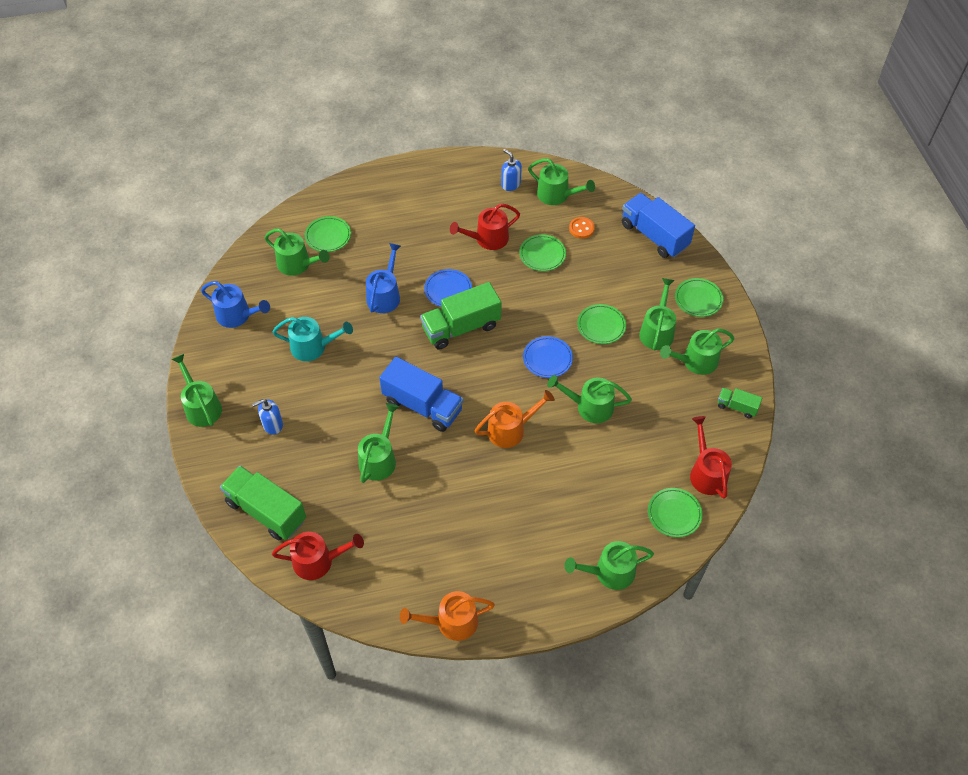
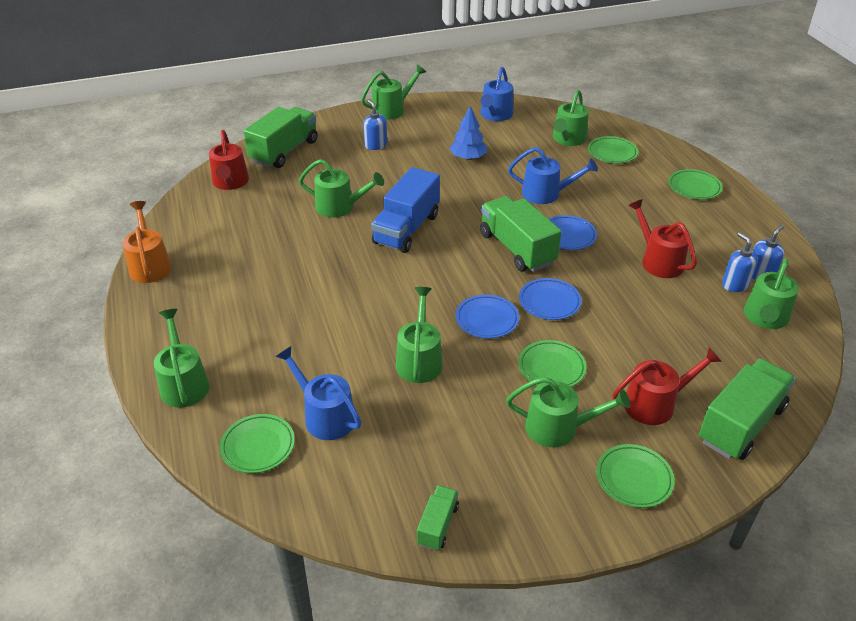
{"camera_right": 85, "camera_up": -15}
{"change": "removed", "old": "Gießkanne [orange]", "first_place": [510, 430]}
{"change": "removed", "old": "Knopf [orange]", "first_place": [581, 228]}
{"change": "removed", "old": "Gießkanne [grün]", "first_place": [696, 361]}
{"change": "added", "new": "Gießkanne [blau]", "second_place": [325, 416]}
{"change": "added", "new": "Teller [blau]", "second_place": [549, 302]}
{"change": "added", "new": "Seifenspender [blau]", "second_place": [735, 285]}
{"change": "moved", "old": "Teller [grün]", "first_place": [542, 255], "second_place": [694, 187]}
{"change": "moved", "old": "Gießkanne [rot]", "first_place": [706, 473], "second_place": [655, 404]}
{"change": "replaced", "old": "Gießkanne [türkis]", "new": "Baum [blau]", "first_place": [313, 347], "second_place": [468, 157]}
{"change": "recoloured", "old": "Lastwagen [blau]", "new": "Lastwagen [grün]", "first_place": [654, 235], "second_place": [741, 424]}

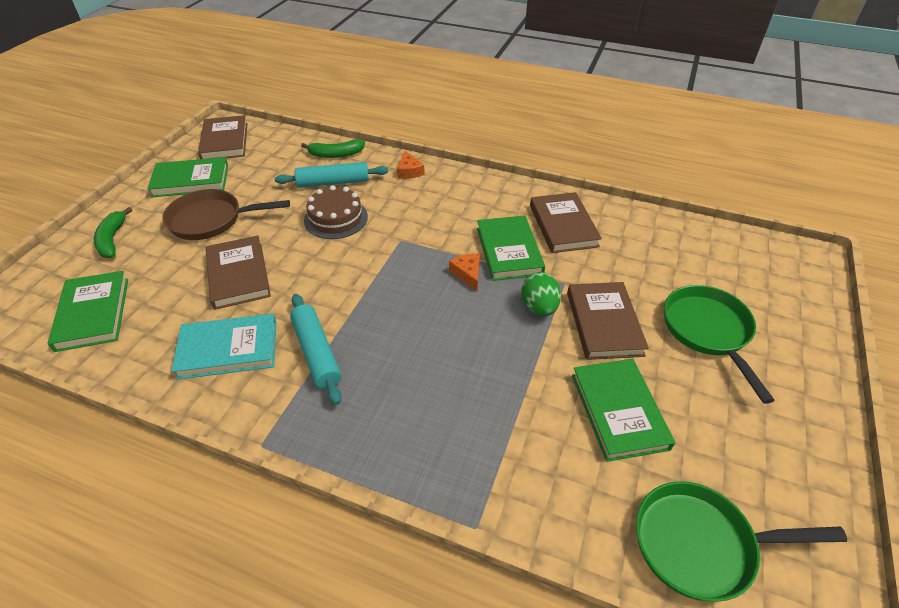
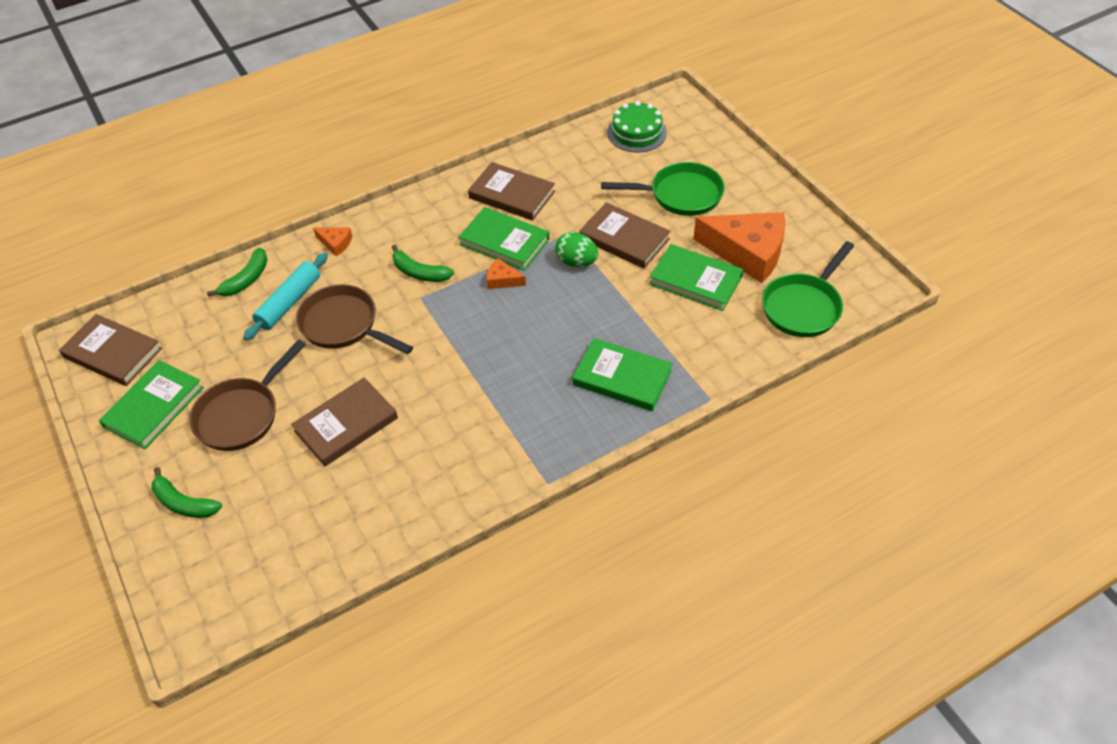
{"camera_right": -50, "camera_up": 5}
{"change": "removed", "old": "Buch [türkis]", "first_place": [228, 349]}
{"change": "removed", "old": "Nudelholz [türkis]", "first_place": [317, 353]}
{"change": "added", "new": "Banane [grün]", "second_place": [419, 272]}
{"change": "added", "new": "Kuchen [grün]", "second_place": [636, 133]}
{"change": "added", "new": "Käse [orange]", "second_place": [747, 252]}
{"change": "moved", "old": "Buch [grün]", "first_place": [93, 313], "second_place": [622, 378]}
{"change": "replaced", "old": "Kuchen [braun]", "new": "Pfanne [braun]", "first_place": [336, 218], "second_place": [343, 325]}
{"change": "turned", "old": "Buch [braun]", "first_place": [238, 275], "second_place": [346, 424], "degrees": -60}
{"change": "turned", "old": "Pfanne [grün]", "first_place": [708, 331], "second_place": [681, 195], "degrees": 150}

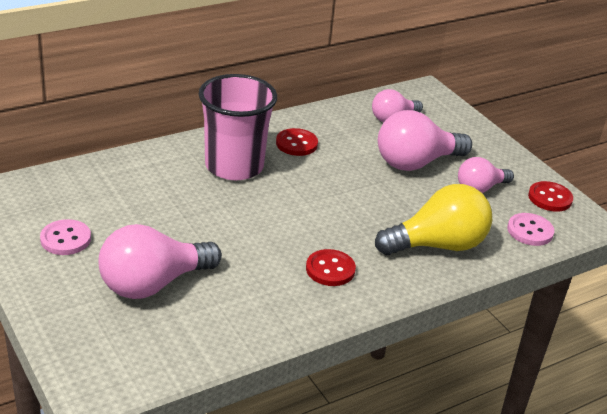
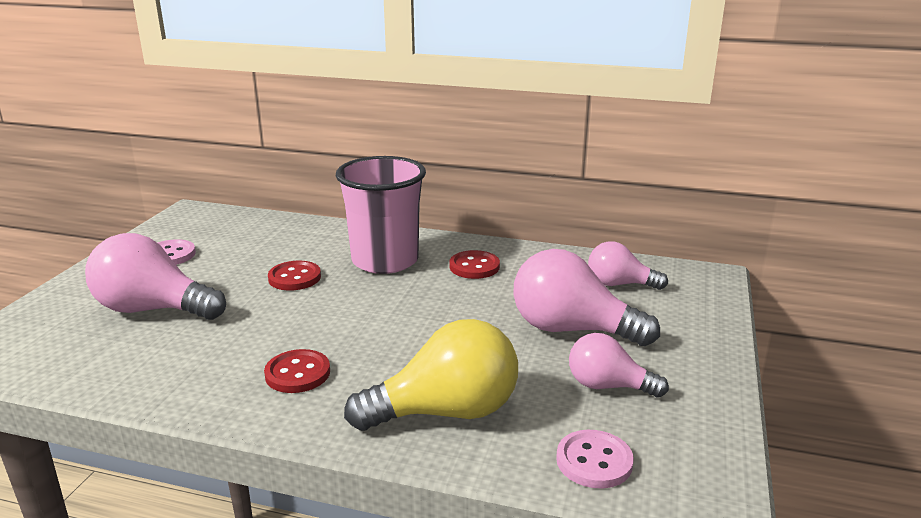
{"camera_right": 50, "camera_up": -10}
{"change": "moved", "old": "Knopf [rot]", "first_place": [550, 198], "second_place": [294, 278]}
{"change": "turned", "old": "Glühbirne [gelb]", "first_place": [437, 245], "second_place": [446, 412], "degrees": -45}

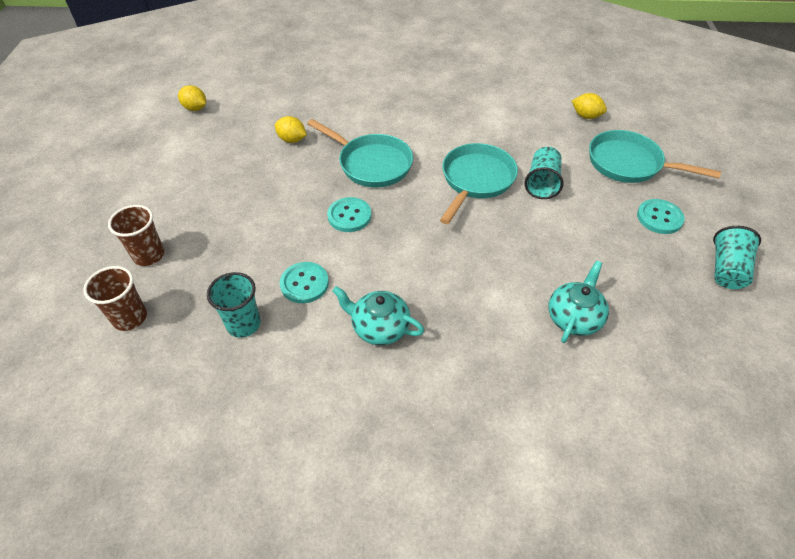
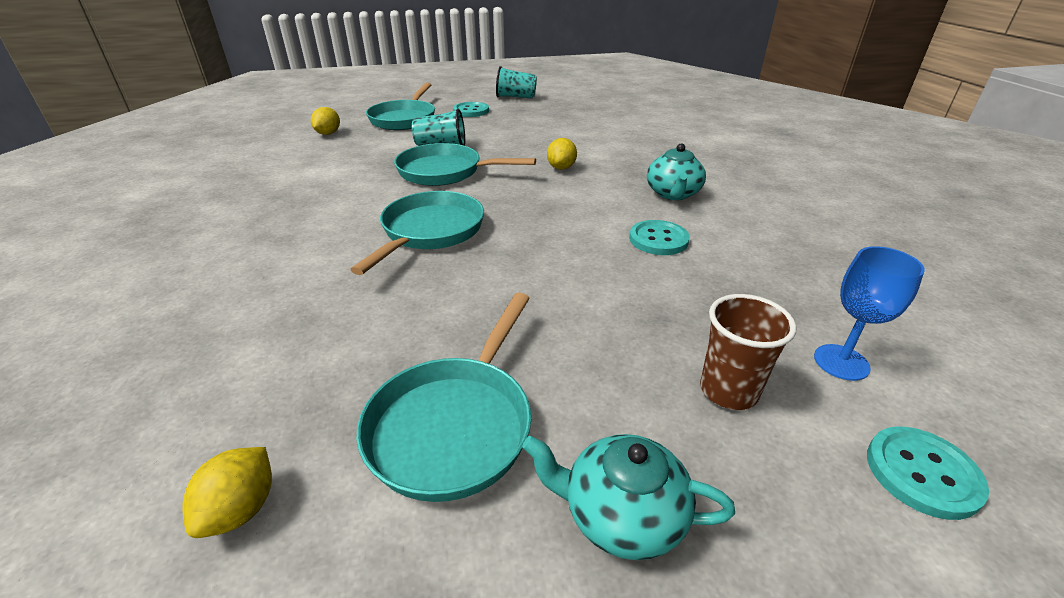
{"camera_right": -105, "camera_up": -15}
{"change": "removed", "old": "Becher [türkis]", "first_place": [243, 324]}
{"change": "added", "new": "Pfanne [türkis]", "second_place": [454, 425]}
{"change": "moved", "old": "Zitrone [gelb]", "first_place": [292, 140], "second_place": [561, 168]}
{"change": "moved", "old": "Knopf [türkis]", "first_place": [349, 216], "second_place": [922, 473]}
{"change": "moved", "old": "Teekanne [türkis]", "first_place": [574, 317], "second_place": [621, 514]}
{"change": "replaced", "old": "Becher [braun]", "new": "Kelch [blau]", "first_place": [130, 318], "second_place": [841, 362]}

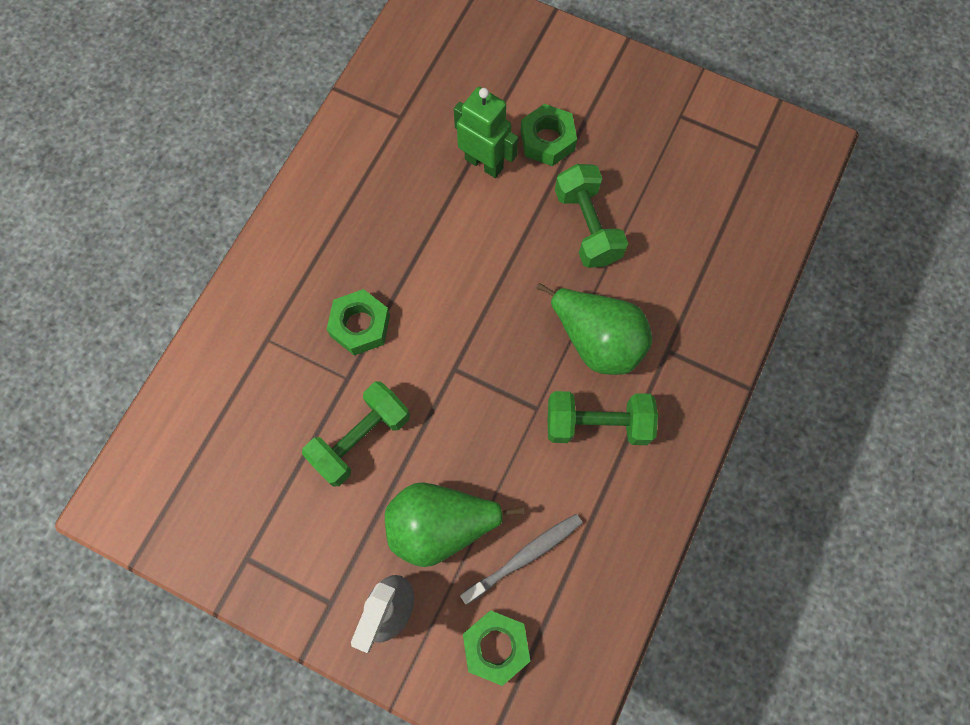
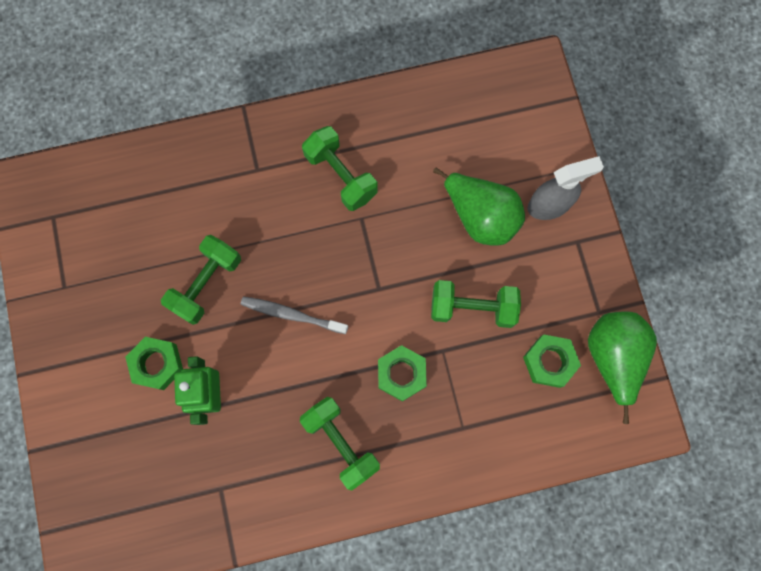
{"camera_right": -130, "camera_up": 5}
{"change": "added", "new": "Hantel [grün]", "second_place": [341, 442]}
{"change": "moved", "old": "Zahnbürste [grau]", "first_place": [524, 557], "second_place": [292, 315]}
{"change": "moved", "old": "Sechskantmutter [grün]", "first_place": [496, 646], "second_place": [549, 362]}
{"change": "moved", "old": "Birne [grün]", "first_place": [597, 340], "second_place": [612, 357]}

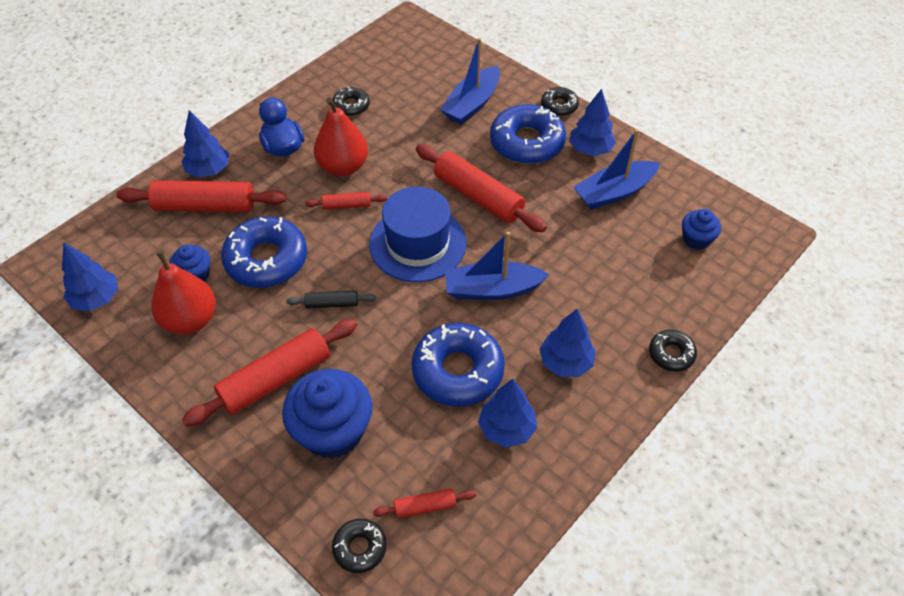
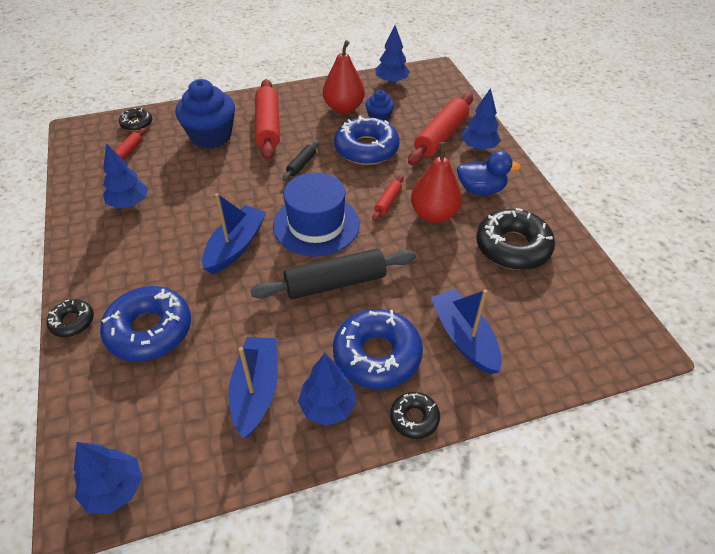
{"camera_right": 120, "camera_up": -5}
{"change": "removed", "old": "Muffin [blau]", "first_place": [696, 239]}
{"change": "moved", "old": "Donut [blau]", "first_place": [458, 371], "second_place": [149, 330]}
{"change": "moved", "old": "Baum [blau]", "first_place": [565, 362], "second_place": [114, 489]}
{"change": "recoloured", "old": "Nudelholz [rot]", "new": "Nudelholz [schwarz]", "first_place": [478, 196], "second_place": [335, 283]}
{"change": "resized", "old": "Donut [schwarz]", "first_place": [351, 106], "second_place": [512, 247], "factor": 1.94}

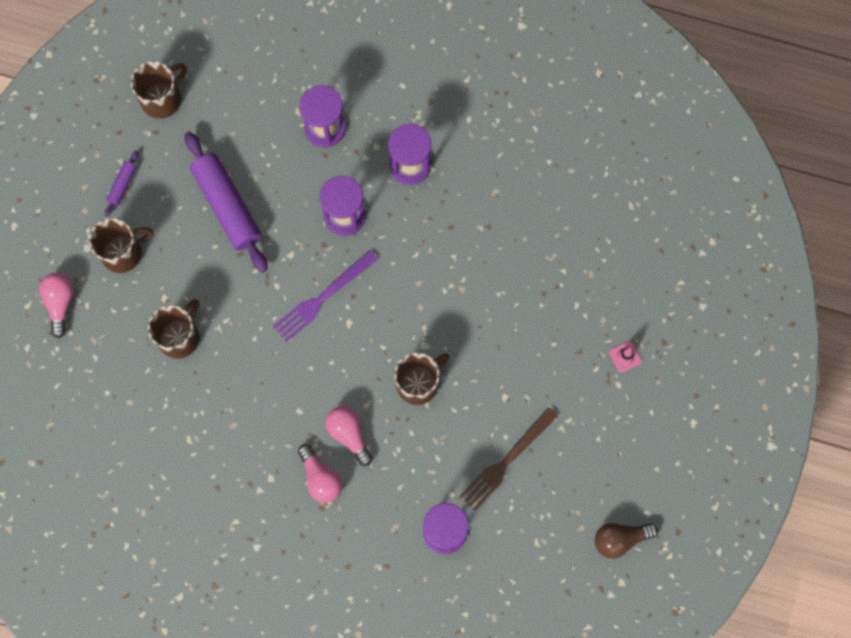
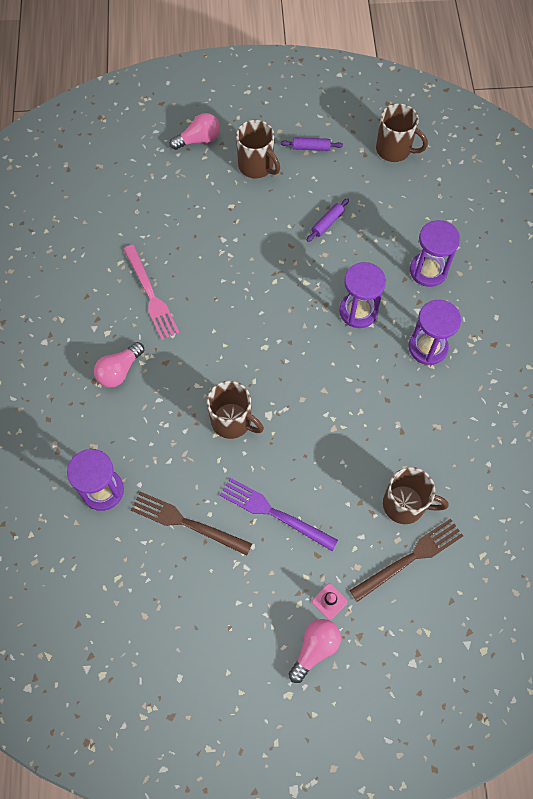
{"camera_right": 70, "camera_up": -10}
{"change": "removed", "old": "Glühbirne [braun]", "first_place": [620, 539]}
{"change": "added", "new": "Gabel [rosa]", "second_place": [150, 295]}
{"change": "added", "new": "Gabel [braun]", "second_place": [410, 558]}
{"change": "moved", "old": "Tasse [braun]", "first_place": [179, 336], "second_place": [405, 504]}
{"change": "moved", "old": "Gabel [lila]", "first_place": [322, 297], "second_place": [274, 513]}
{"change": "moved", "old": "Glühbirne [rosa]", "first_place": [349, 434], "second_place": [315, 649]}
{"change": "resized", "old": "Nudelholz [lila]", "first_place": [227, 205], "second_place": [327, 223], "factor": 0.45}

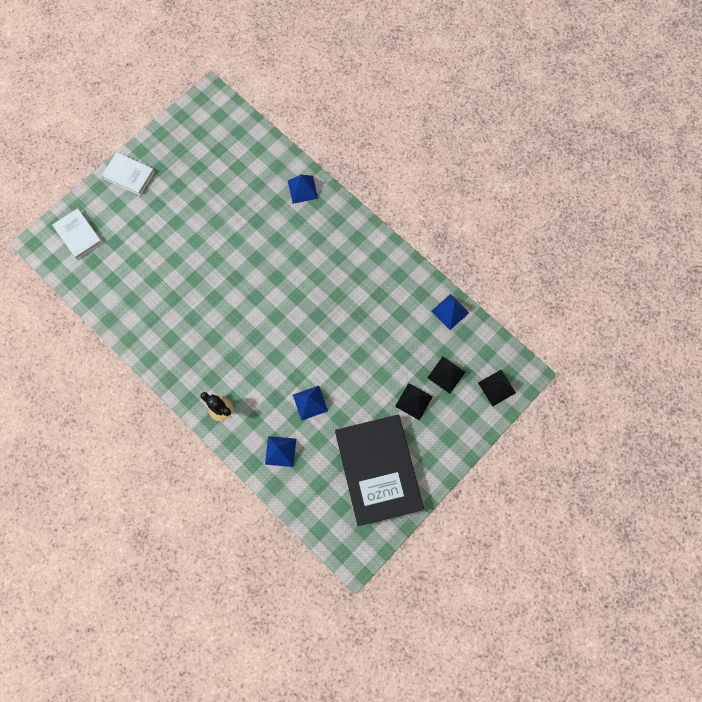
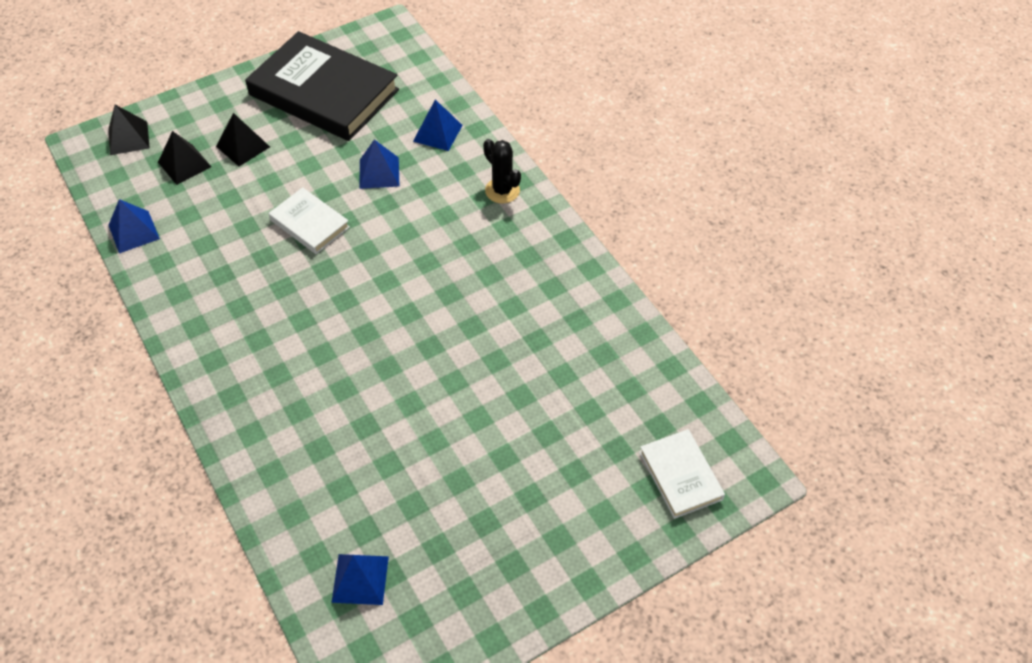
{"camera_right": -165, "camera_up": -20}
{"change": "moved", "old": "Buch [weiß]", "first_place": [129, 175], "second_place": [310, 224]}
{"change": "moved", "old": "Pyramide [blau]", "first_place": [302, 189], "second_place": [360, 579]}
{"change": "turned", "old": "Buch [schwarz]", "first_place": [378, 470], "second_place": [324, 92], "degrees": -60}

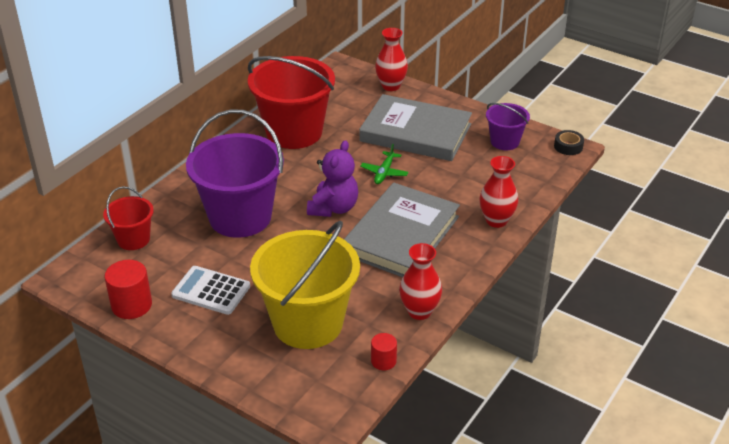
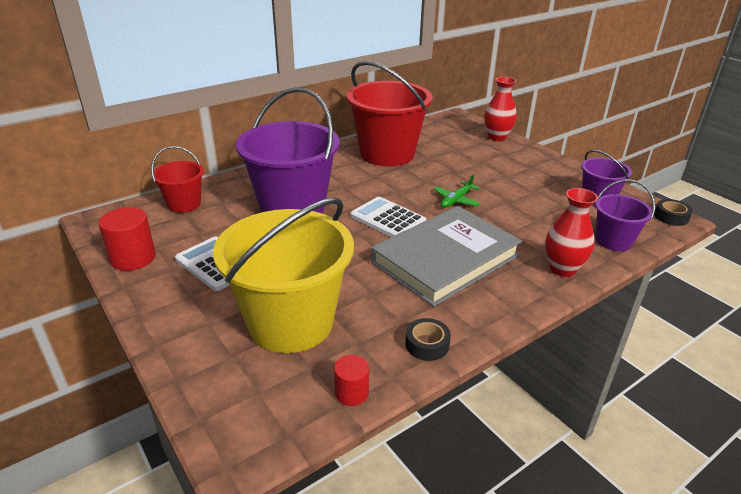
{"camera_right": 20, "camera_up": -5}
{"change": "removed", "old": "Buch [grau]", "first_place": [415, 133]}
{"change": "added", "new": "Eimer [lila]", "second_place": [613, 241]}
{"change": "replaced", "old": "Teddybär [lila]", "new": "Taschenrechner [weiß]", "first_place": [333, 208], "second_place": [388, 219]}
{"change": "replaced", "old": "Vase [rot]", "new": "Klebeband [schwarz]", "first_place": [419, 311], "second_place": [427, 344]}

